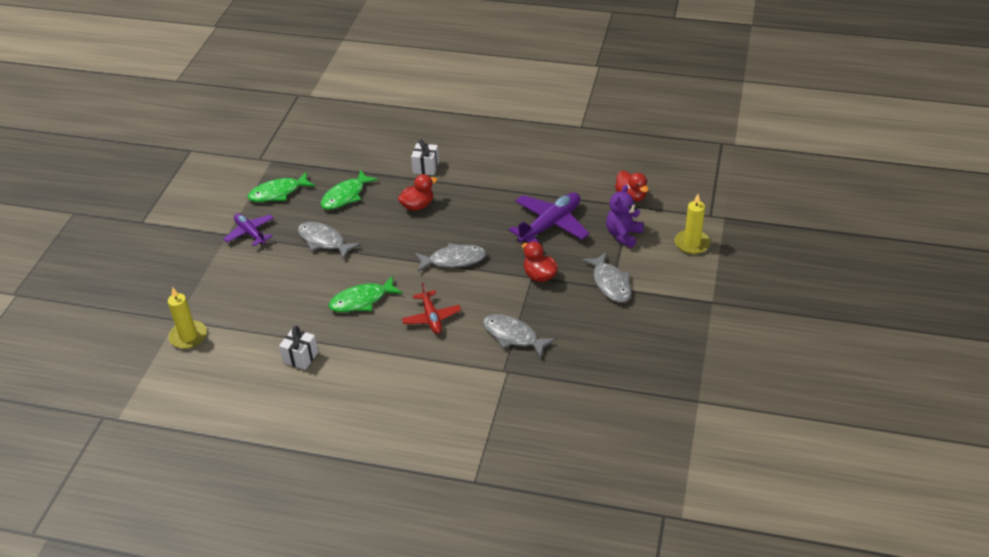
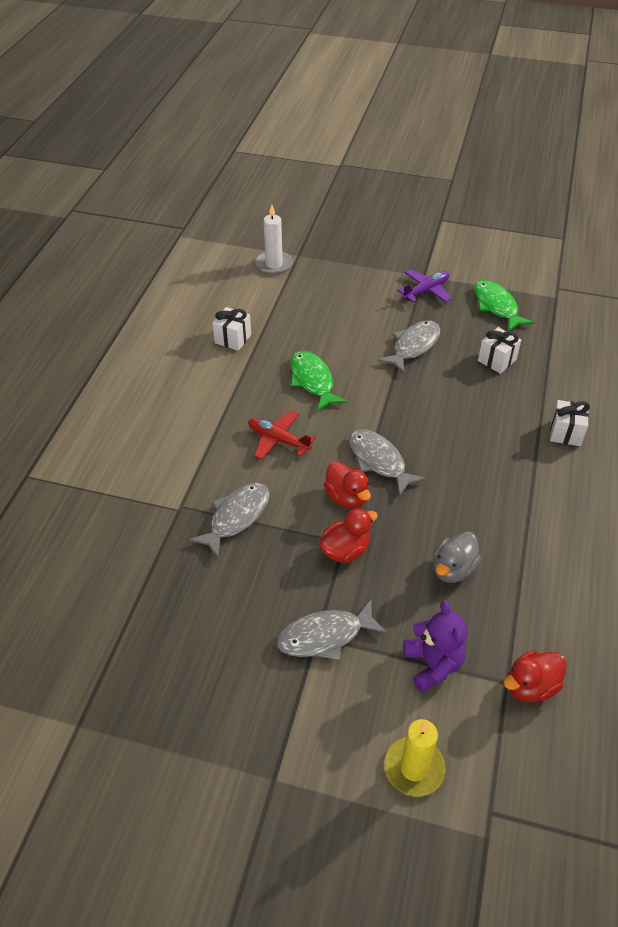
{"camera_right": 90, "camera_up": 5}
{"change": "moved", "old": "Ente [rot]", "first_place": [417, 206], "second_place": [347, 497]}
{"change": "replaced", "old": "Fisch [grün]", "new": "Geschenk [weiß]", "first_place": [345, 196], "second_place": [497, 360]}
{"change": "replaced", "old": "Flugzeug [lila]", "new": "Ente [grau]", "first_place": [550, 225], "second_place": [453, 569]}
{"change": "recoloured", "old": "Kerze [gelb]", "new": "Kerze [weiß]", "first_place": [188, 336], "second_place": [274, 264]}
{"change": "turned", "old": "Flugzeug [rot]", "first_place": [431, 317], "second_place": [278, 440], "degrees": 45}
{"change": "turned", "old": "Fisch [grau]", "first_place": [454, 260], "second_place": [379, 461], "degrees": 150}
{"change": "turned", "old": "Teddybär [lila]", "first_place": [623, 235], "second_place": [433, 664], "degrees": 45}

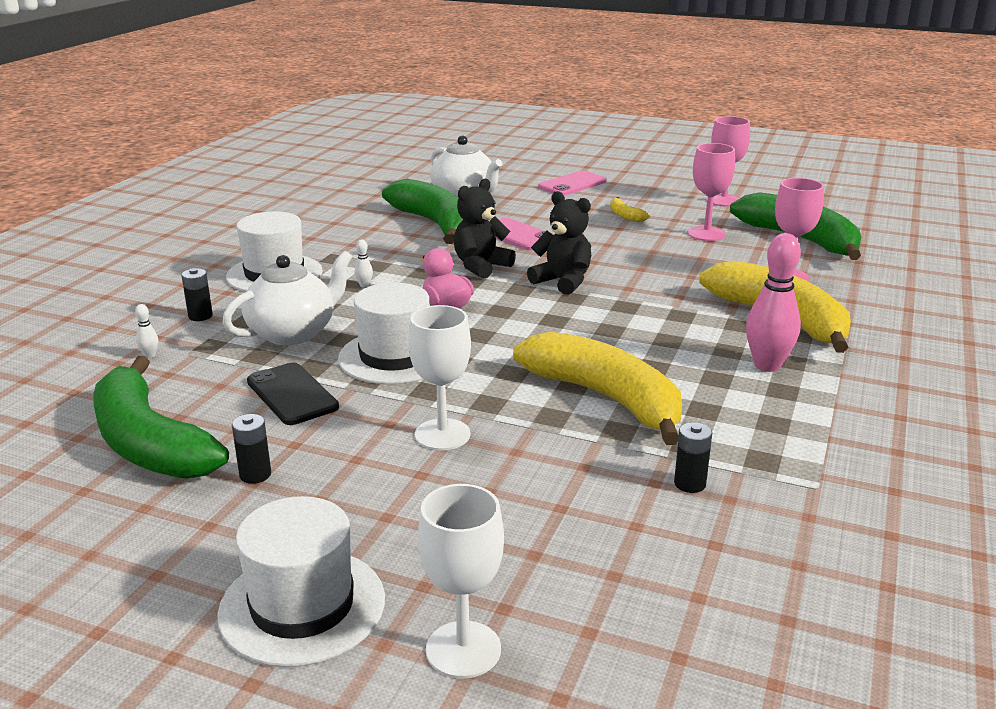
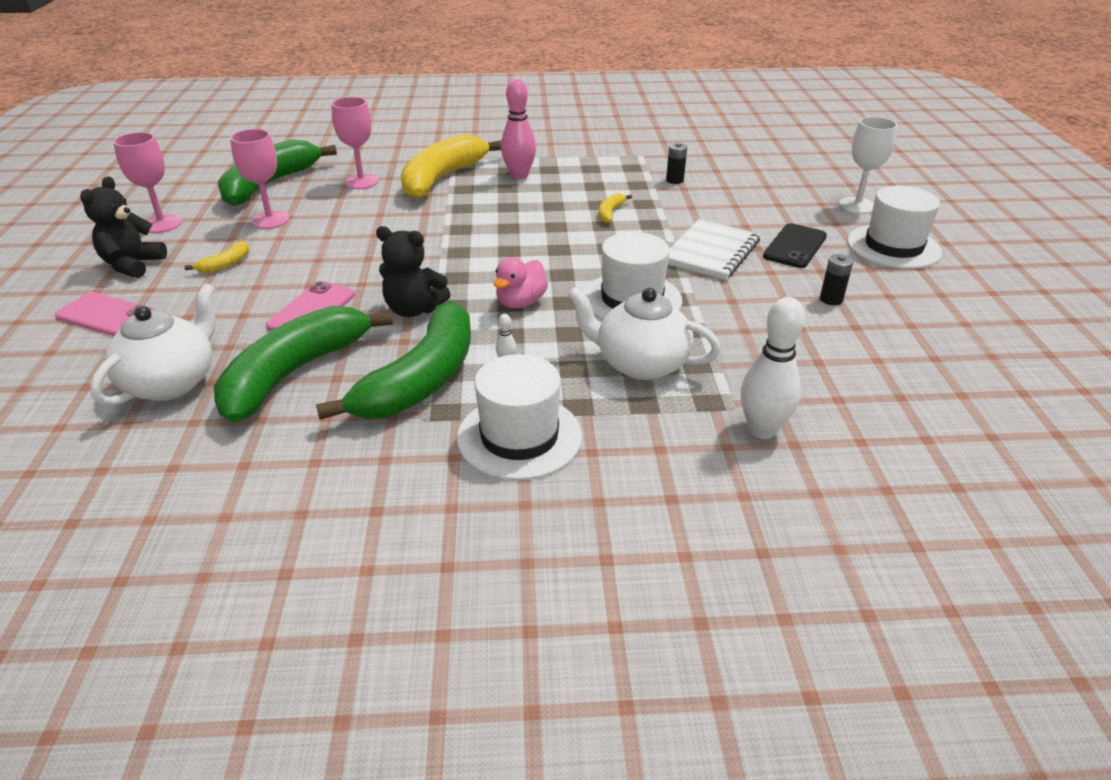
{"camera_right": -115, "camera_up": 10}
{"change": "removed", "old": "Batterie [schwarz]", "first_place": [200, 316]}
{"change": "moved", "old": "Banane [grün]", "first_place": [149, 442], "second_place": [421, 380]}
{"change": "moved", "old": "Handy [schwarz]", "first_place": [292, 394], "second_place": [795, 246]}
{"change": "moved", "old": "Teddybär [schwarz]", "first_place": [563, 281], "second_place": [133, 265]}
{"change": "replaced", "old": "Kelch [weiß]", "new": "Notizbuch [weiß]", "first_place": [442, 434], "second_place": [711, 252]}
{"change": "resized", "old": "Bowlingkegel [weiß]", "first_place": [150, 355], "second_place": [762, 429], "factor": 2.43}
{"change": "resized", "old": "Banane [gelb]", "first_place": [606, 398], "second_place": [610, 213], "factor": 0.4}

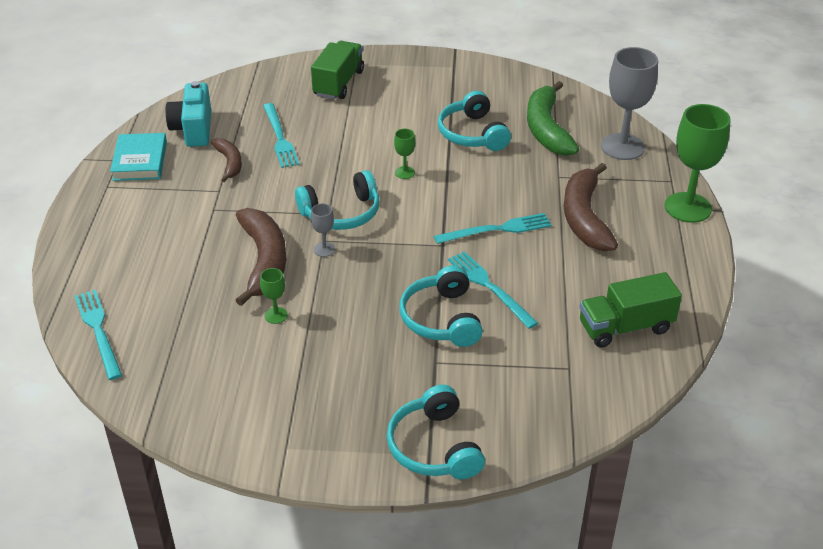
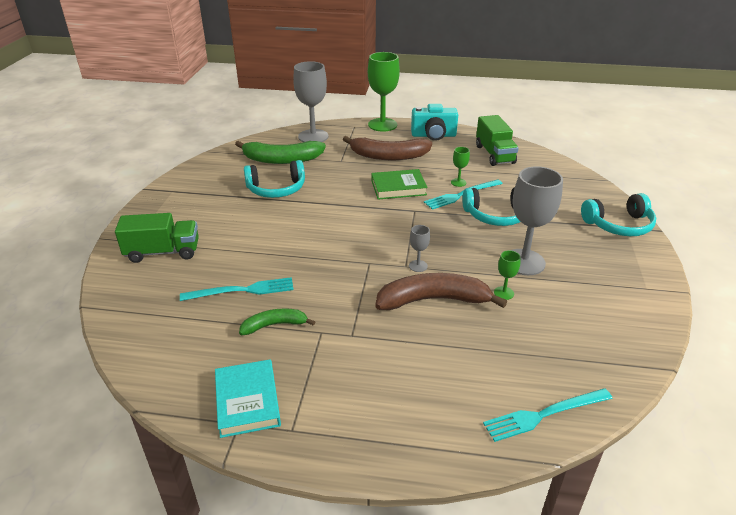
{"camera_right": -85, "camera_up": -5}
{"change": "removed", "old": "Kopfhörer [türkis]", "first_place": [341, 213]}
{"change": "added", "new": "Kelch [grau]", "second_place": [524, 262]}
{"change": "moved", "old": "Kamera [türkis]", "first_place": [193, 129], "second_place": [433, 135]}
{"change": "moved", "old": "Kelch [grün]", "first_place": [404, 172], "second_place": [458, 182]}
{"change": "replaced", "old": "Gabel [türkis]", "new": "Buch [grün]", "first_place": [497, 229], "second_place": [398, 187]}
{"change": "recoloured", "old": "Banane [braun]", "new": "Banane [grün]", "first_place": [229, 163], "second_place": [275, 325]}
{"change": "turned", "old": "Buch [türkis]", "first_place": [140, 161], "second_place": [247, 401], "degrees": 75}
{"change": "turned", "old": "Lastwagen [grün]", "first_place": [338, 83], "second_place": [163, 252], "degrees": 150}

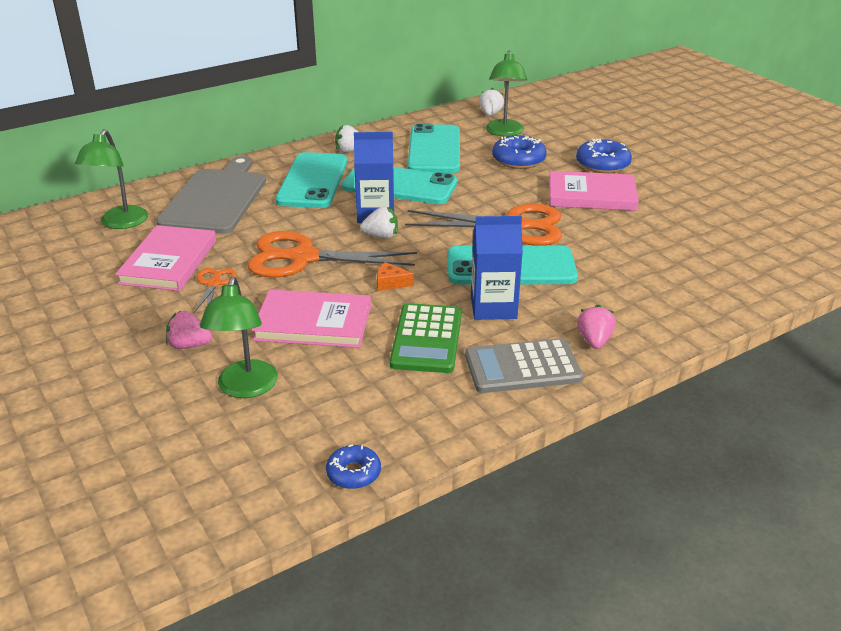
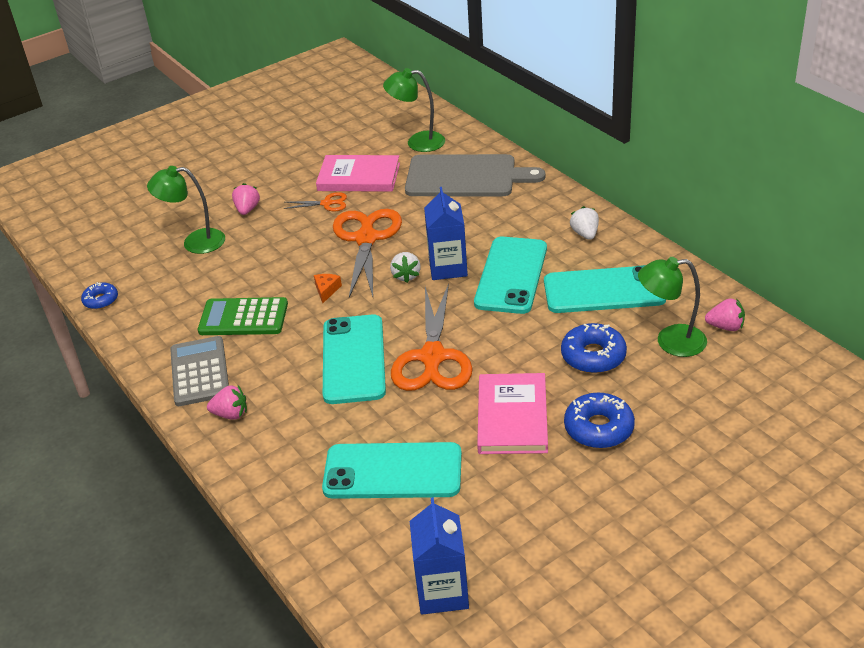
{"camera_right": 90, "camera_up": 5}
{"change": "removed", "old": "Buch [rosa]", "first_place": [313, 323]}
{"change": "moved", "old": "Handy [türkis]", "first_place": [313, 181], "second_place": [393, 471]}
{"change": "moved", "old": "Getränkekarton [blau]", "first_place": [493, 307], "second_place": [442, 592]}
{"change": "recoloured", "old": "Erdbeere [weiß]", "new": "Erdbeere [rosa]", "first_place": [490, 114], "second_place": [725, 327]}

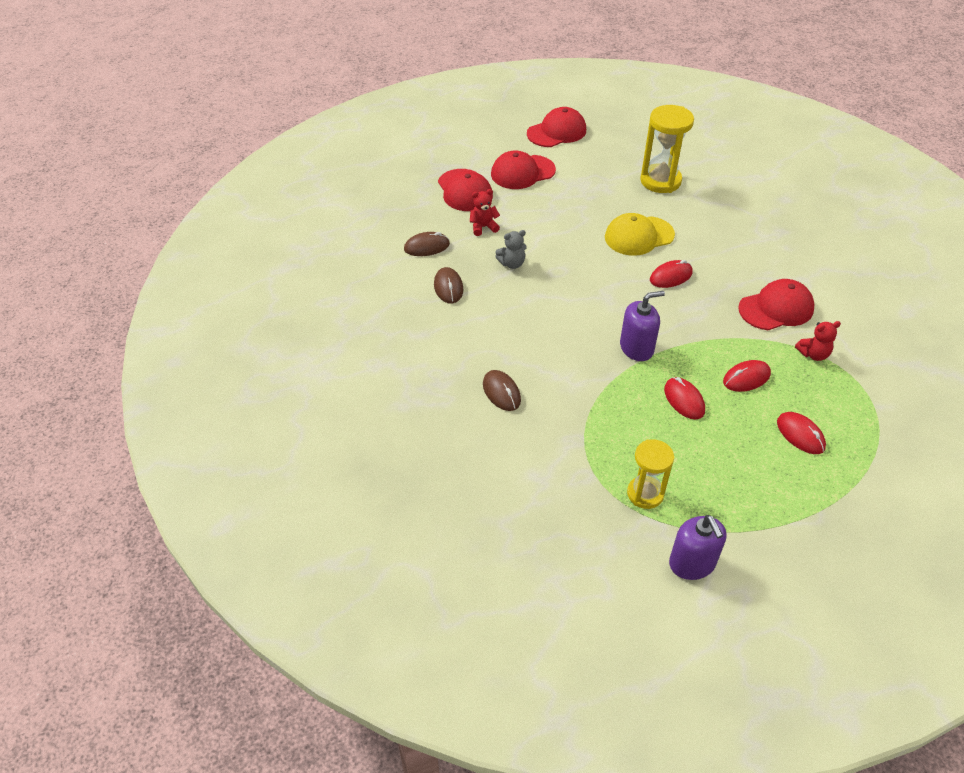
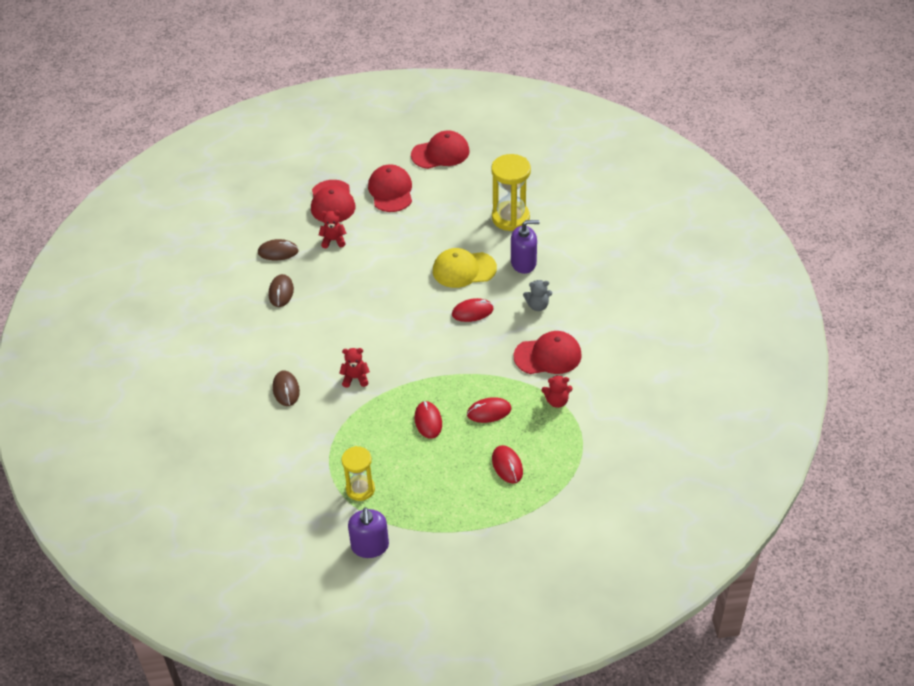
{"camera_right": 15, "camera_up": 0}
{"change": "added", "new": "Teddybär [rot]", "second_place": [355, 378]}
{"change": "moved", "old": "Teddybär [grau]", "first_place": [512, 263], "second_place": [537, 306]}
{"change": "moved", "old": "Seifenspender [lila]", "first_place": [636, 348], "second_place": [523, 263]}
{"change": "turned", "old": "Kappe [rot]", "first_place": [522, 172], "second_place": [391, 191], "degrees": 90}

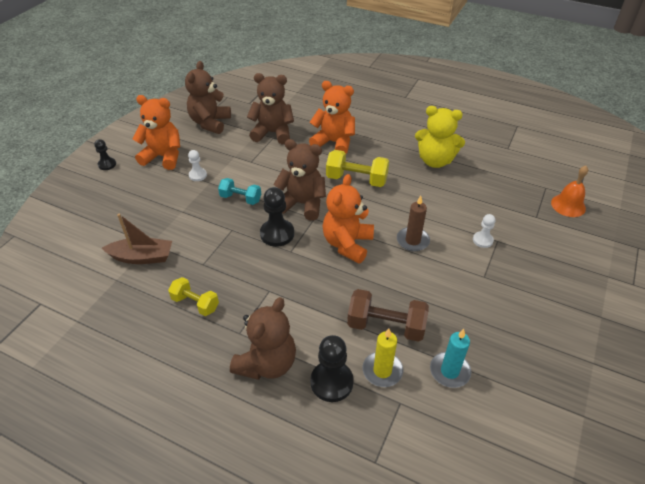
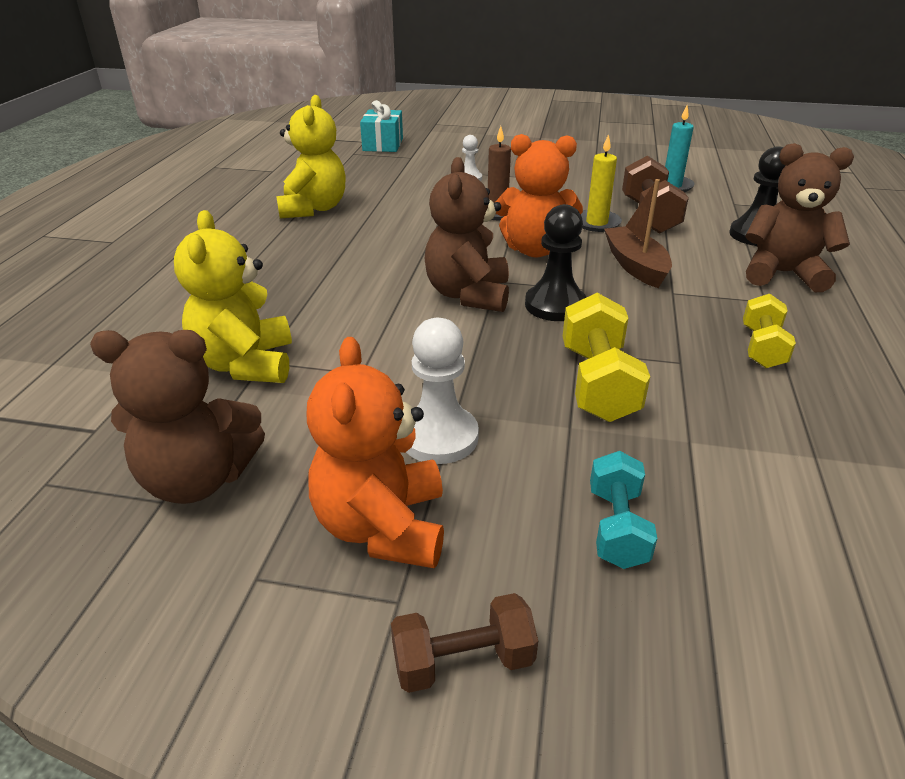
{"camera_right": -105, "camera_up": -10}
{"change": "removed", "old": "Teddybär [orange]", "first_place": [334, 142]}
{"change": "moved", "old": "Boot [braun]", "first_place": [142, 257], "second_place": [635, 266]}
{"change": "moved", "old": "Hantel [türkis]", "first_place": [241, 198], "second_place": [617, 527]}
{"change": "moved", "old": "Hantel [gelb]", "first_place": [356, 179], "second_place": [598, 383]}
{"change": "moved", "old": "Kerze [gelb]", "first_place": [382, 370], "second_place": [596, 223]}
{"change": "replaced", "old": "Bauer [schwarz]", "new": "Hantel [braun]", "first_place": [107, 164], "second_place": [463, 661]}
{"change": "replaced", "old": "Glocke [orange]", "new": "Geschenk [türkis]", "first_place": [568, 205], "second_place": [383, 145]}
{"change": "recoloured", "old": "Teddybär [braun]", "new": "Teddybär [gelb]", "first_place": [273, 133], "second_place": [245, 364]}
{"change": "resized", "old": "Bauer [weiß]", "first_place": [198, 175], "second_place": [439, 437], "factor": 1.73}

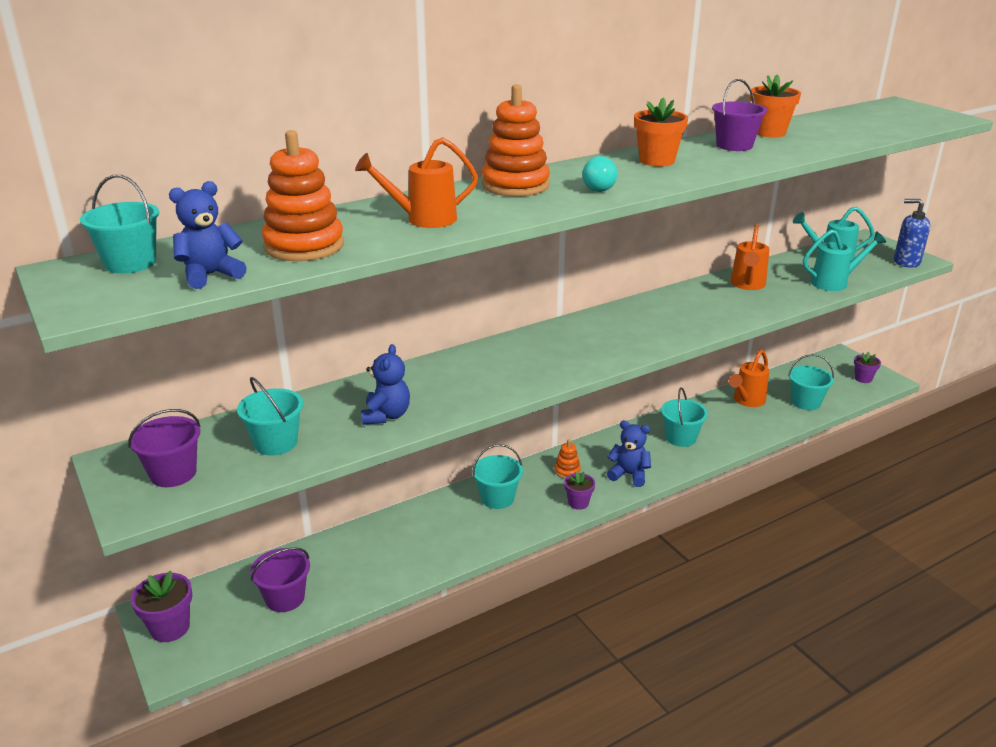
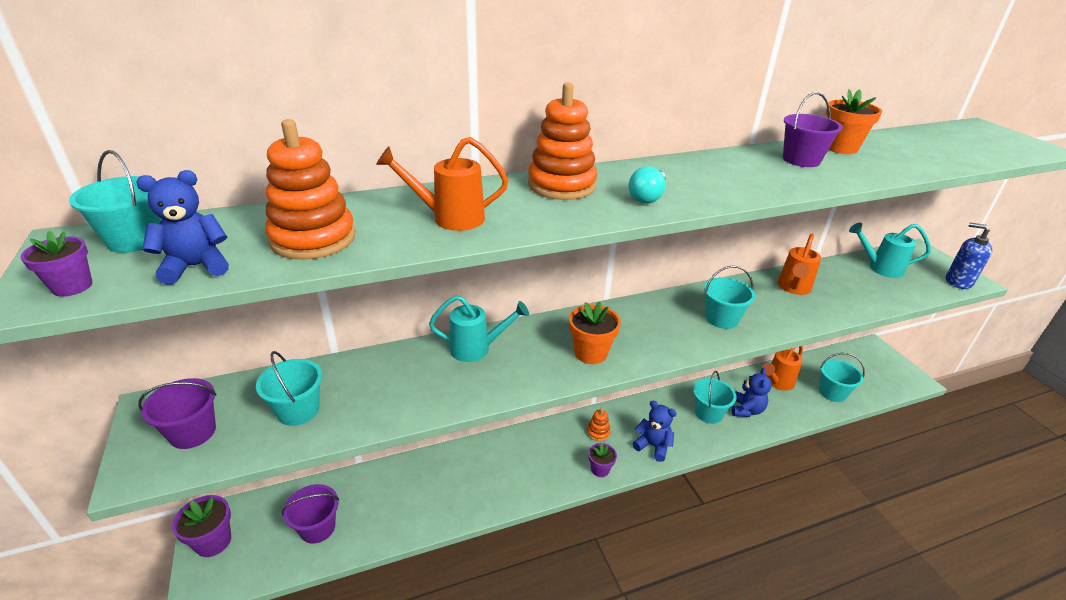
{"camera_right": 10, "camera_up": 5}
{"change": "moved", "old": "Teddybär [blau]", "first_place": [386, 415], "second_place": [746, 410]}
{"change": "moved", "old": "Eimer [türkis]", "first_place": [497, 498], "second_place": [721, 318]}
{"change": "moved", "old": "Blumentopf [orange]", "first_place": [657, 161], "second_place": [590, 353]}
{"change": "moved", "old": "Gießkanne [türkis]", "first_place": [835, 282], "second_place": [477, 349]}
{"change": "moved", "old": "Blumentopf [lila]", "first_place": [863, 378], "second_place": [72, 286]}

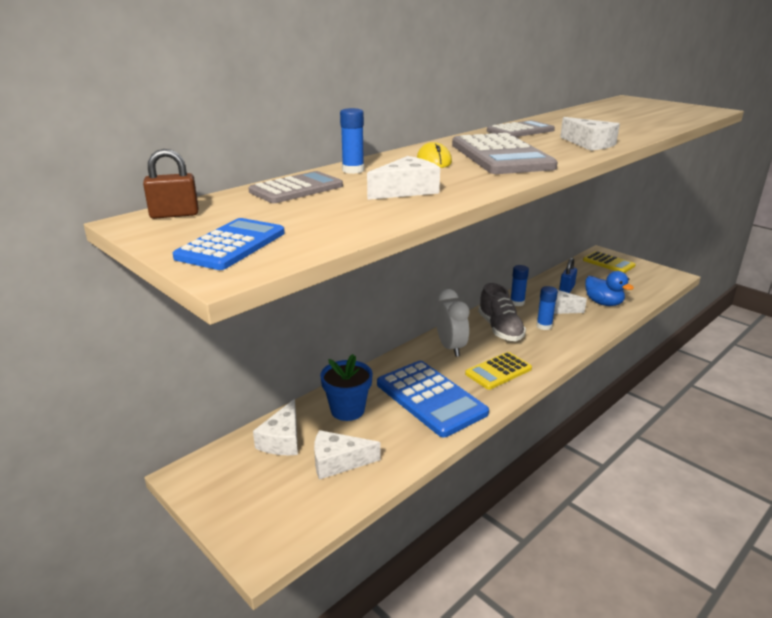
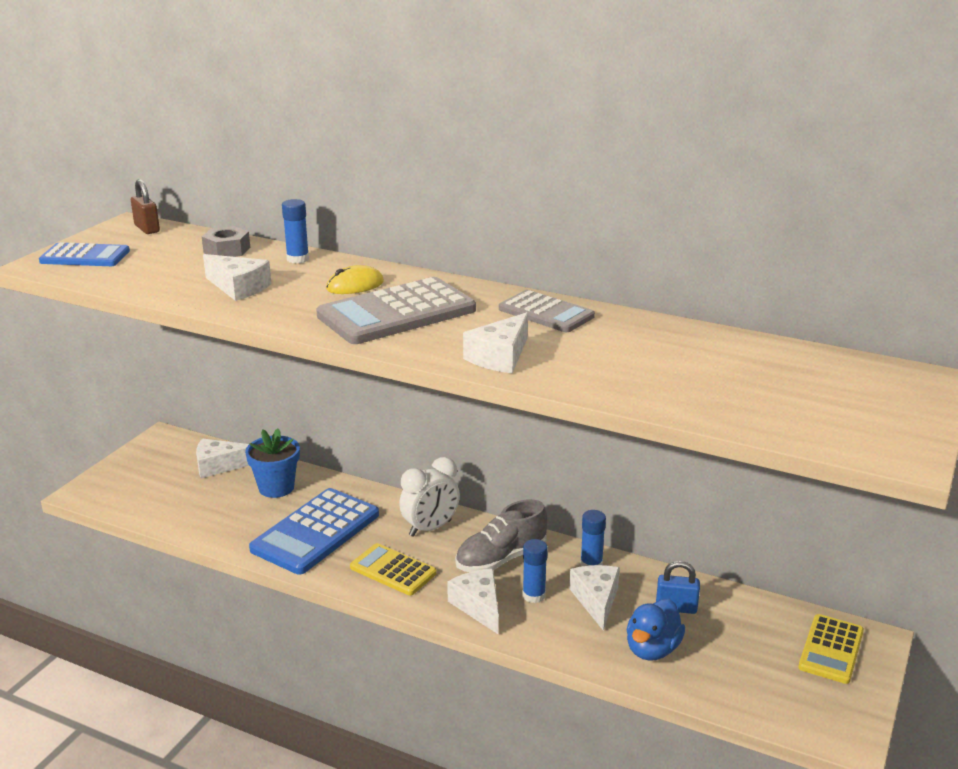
{"camera_right": 70, "camera_up": 0}
{"change": "moved", "old": "Käse [weiß]", "first_place": [338, 462], "second_place": [478, 606]}
{"change": "replaced", "old": "Taschenrechner [grau]", "new": "Sechskantmutter [grau]", "first_place": [296, 189], "second_place": [227, 250]}

